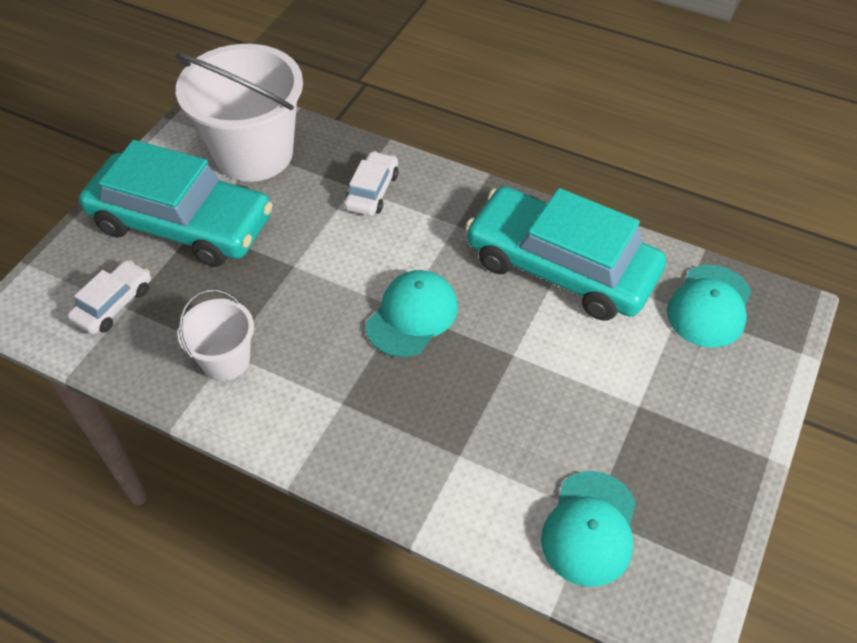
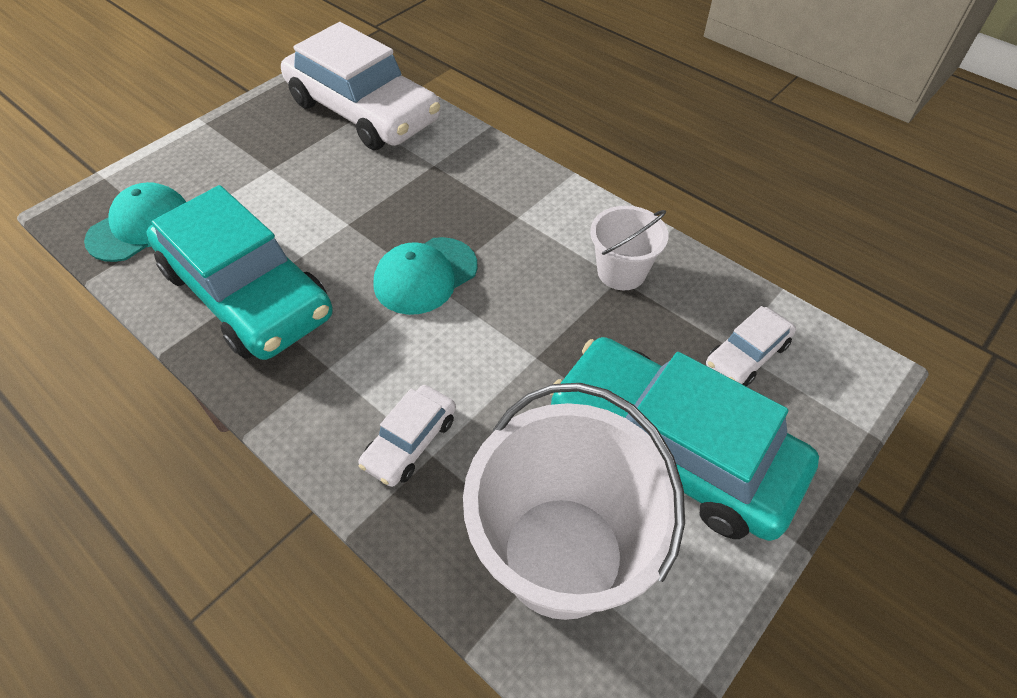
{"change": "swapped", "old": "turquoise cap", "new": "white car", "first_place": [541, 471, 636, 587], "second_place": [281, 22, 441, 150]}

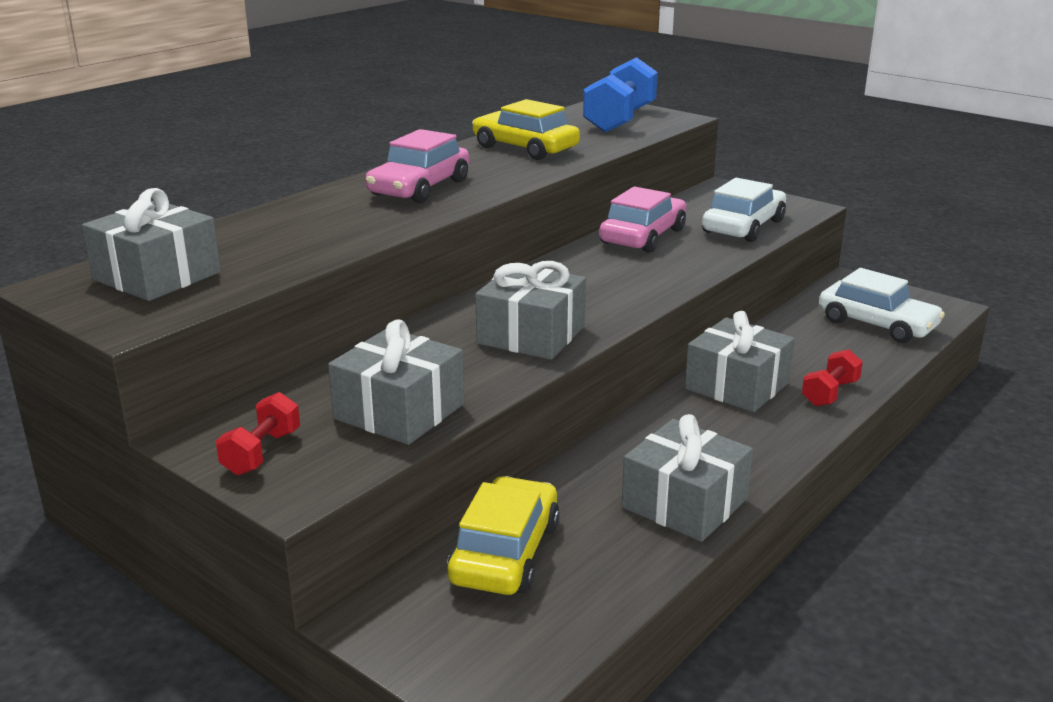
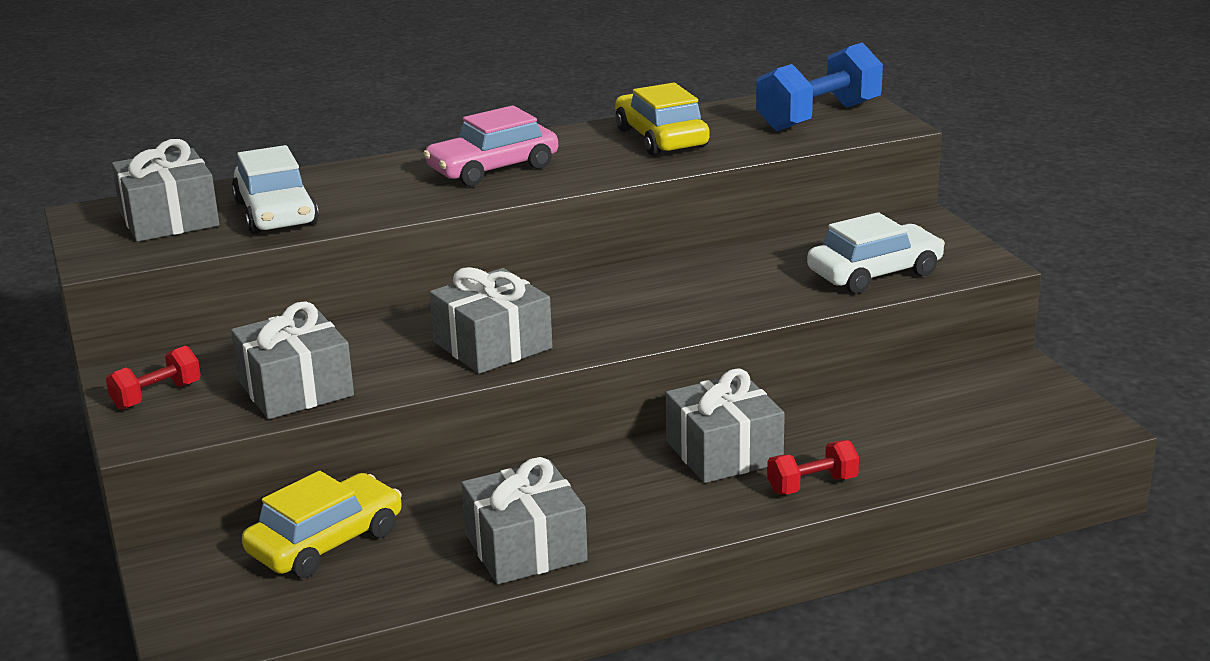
{"change": "gone", "old": "pink car", "first_place": [599, 186, 686, 253]}
{"change": "shifted", "old": "white car", "first_place": [819, 268, 945, 343], "second_place": [232, 145, 319, 234]}

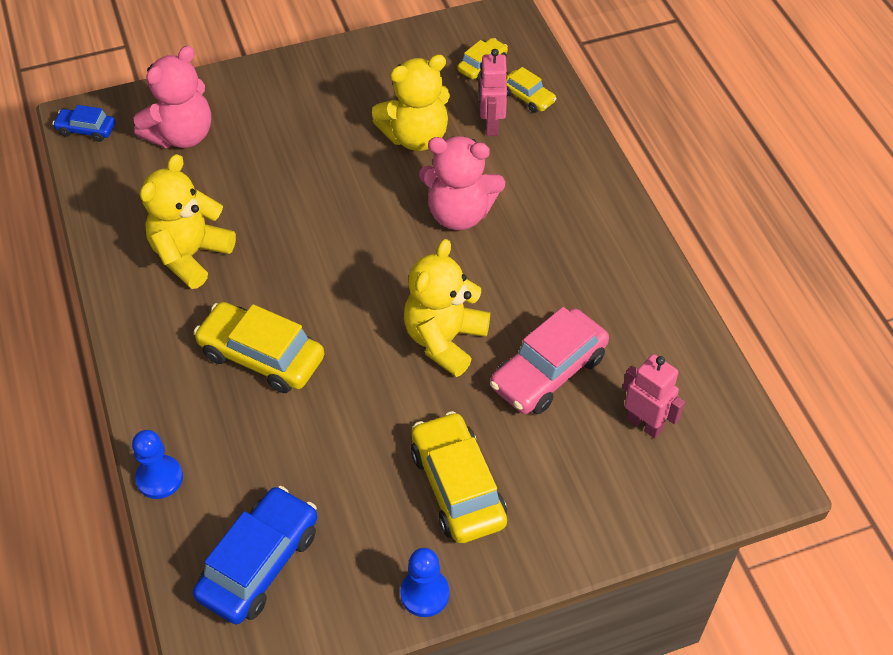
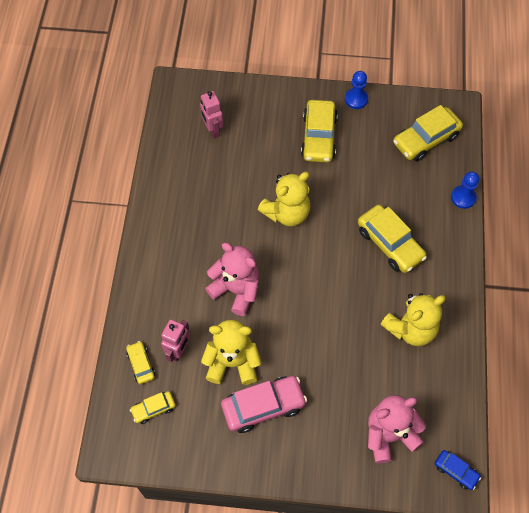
{"change": "shifted", "old": "pink car", "first_place": [490, 307, 609, 414], "second_place": [221, 376, 307, 433]}
{"change": "repainted", "old": "blue car", "new": "yellow car", "first_place": [193, 486, 318, 624], "second_place": [393, 105, 463, 161]}

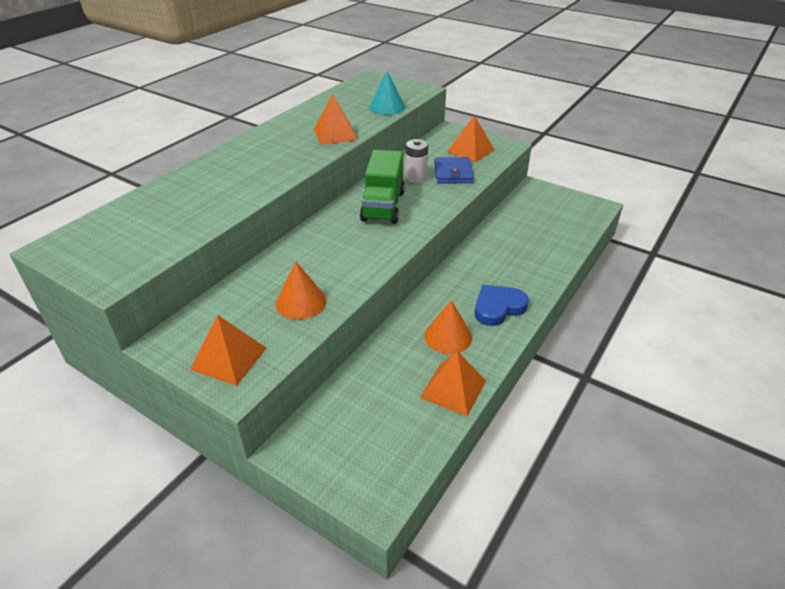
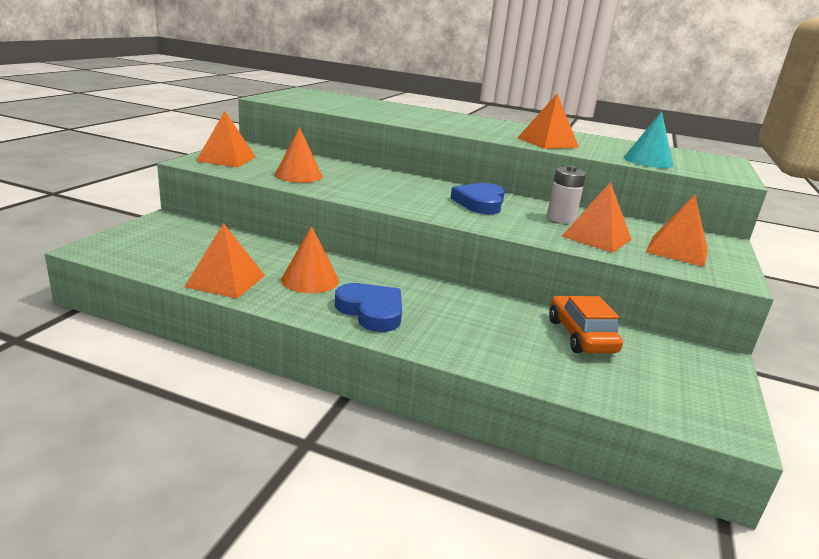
{"change": "new", "new": "orange car", "second_place": [549, 296, 623, 353]}
{"change": "swapped", "old": "green truck", "new": "blue heart", "first_place": [360, 150, 405, 224], "second_place": [450, 183, 505, 214]}
{"change": "swapped", "old": "blue wallet", "new": "orange pyramid", "first_place": [434, 157, 474, 183], "second_place": [561, 182, 632, 253]}

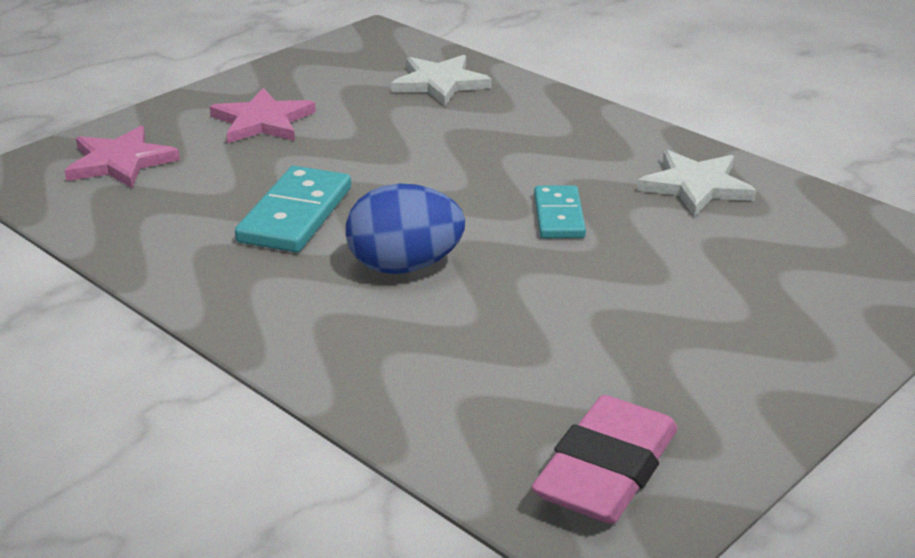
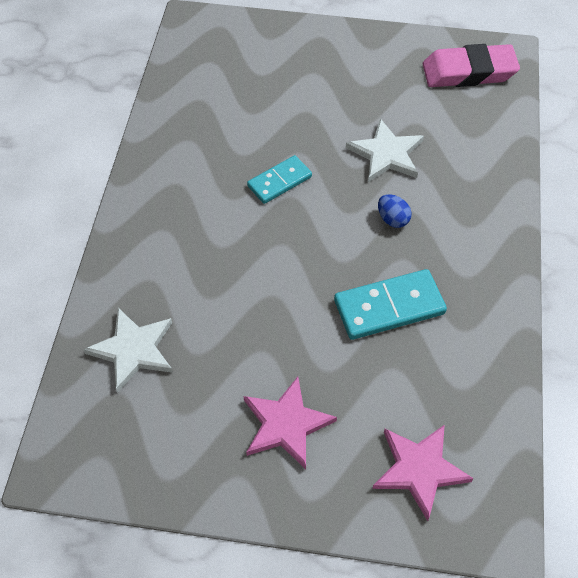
{"change": "shifted", "old": "white star", "first_place": [637, 150, 756, 216], "second_place": [346, 118, 424, 182]}
{"change": "scaled", "old": "blue egg", "first_place": [346, 184, 465, 274], "second_place": [378, 194, 412, 228], "factor": 0.5}

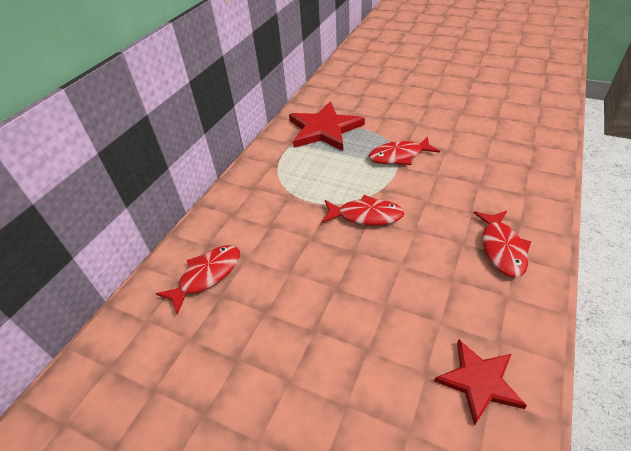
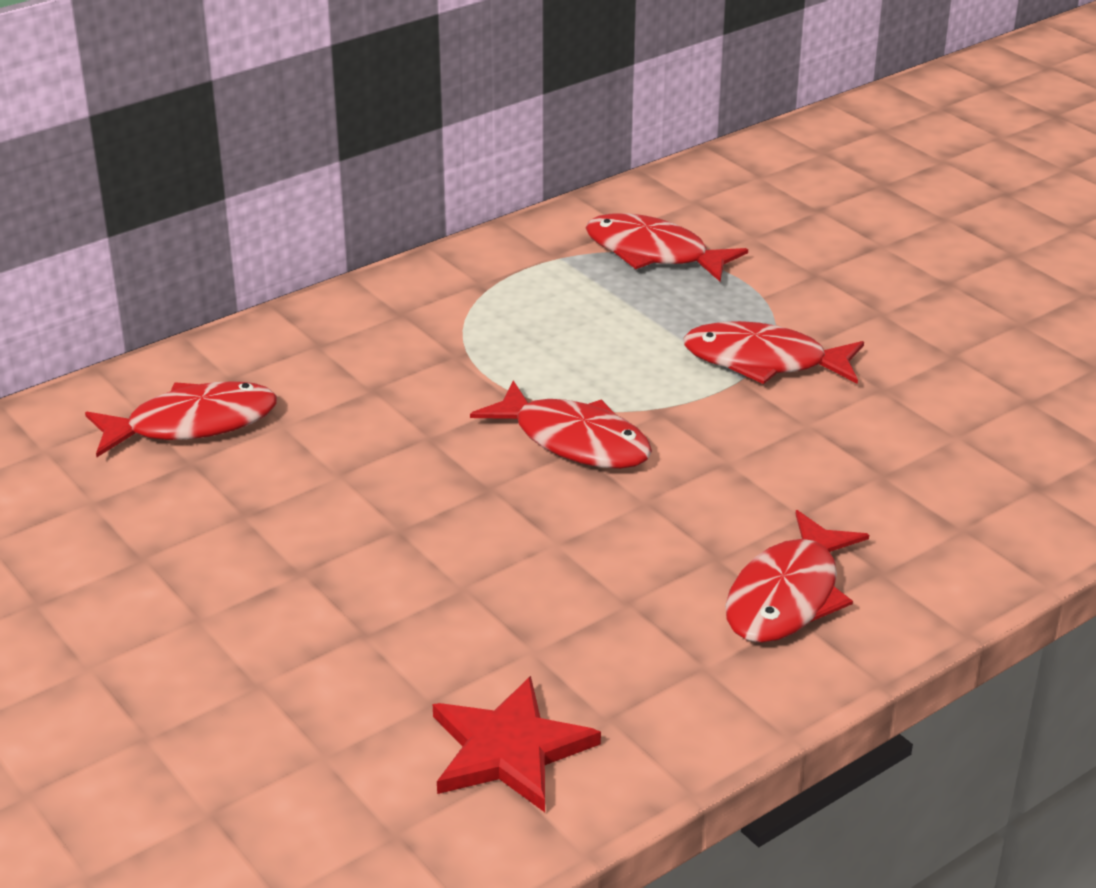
{"change": "swapped", "old": "red star", "new": "red fish", "first_place": [289, 102, 365, 151], "second_place": [586, 213, 748, 282]}

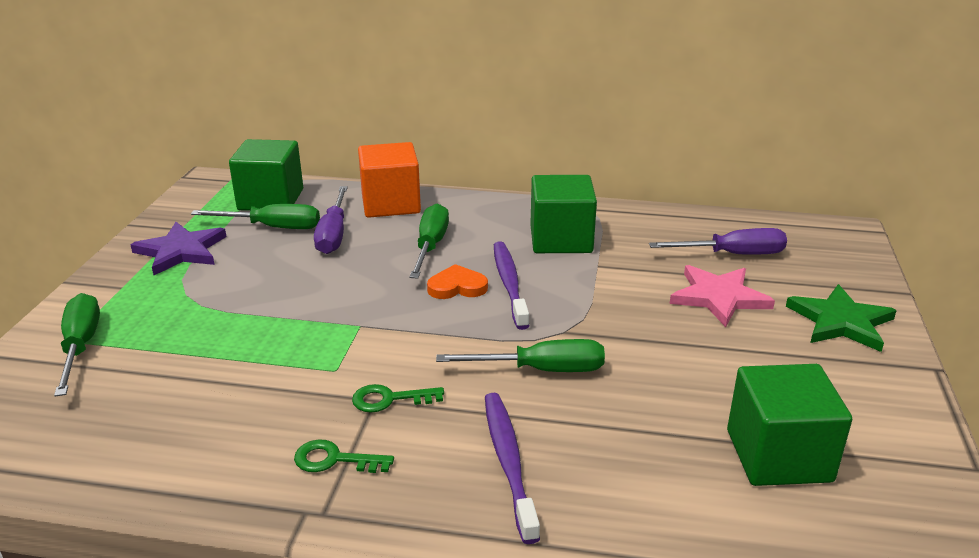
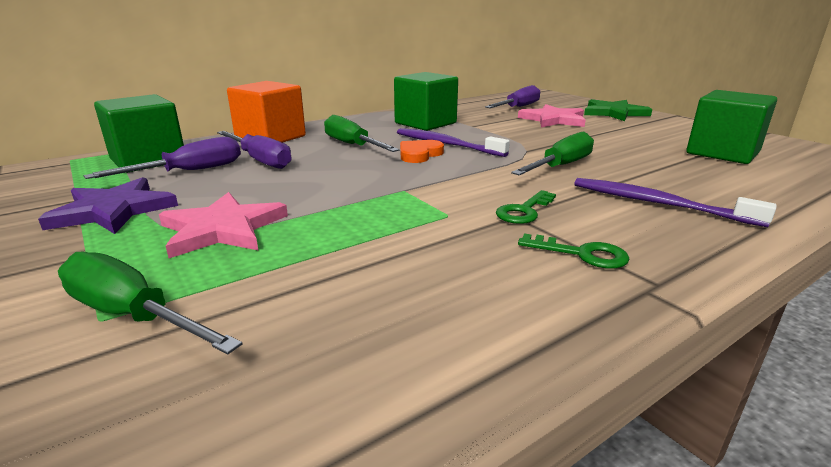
{"change": "new", "new": "pink star", "second_place": [159, 192, 288, 258]}
{"change": "repainted", "old": "green screwdriver", "new": "purple screwdriver", "first_place": [191, 204, 320, 229], "second_place": [84, 137, 241, 179]}
{"change": "rotated", "old": "green key", "first_place": [294, 439, 394, 473], "second_place": [518, 233, 629, 268], "degrees": -120}

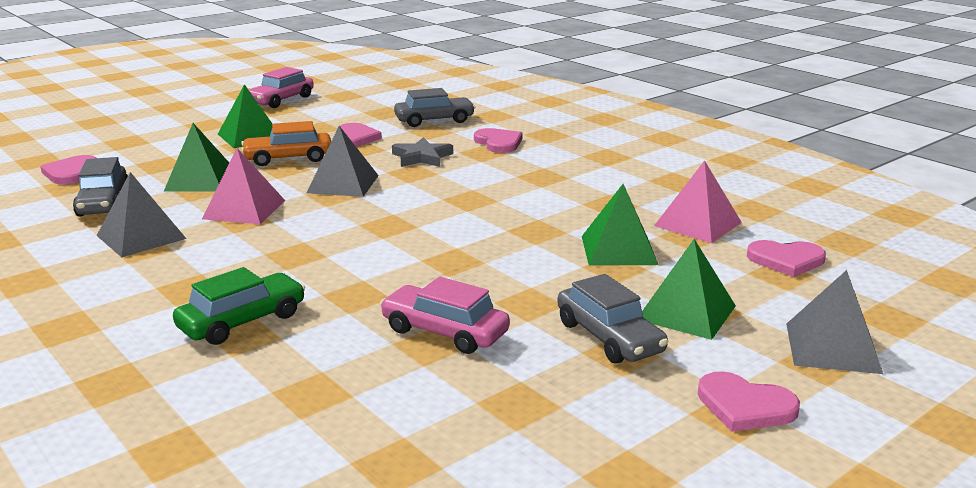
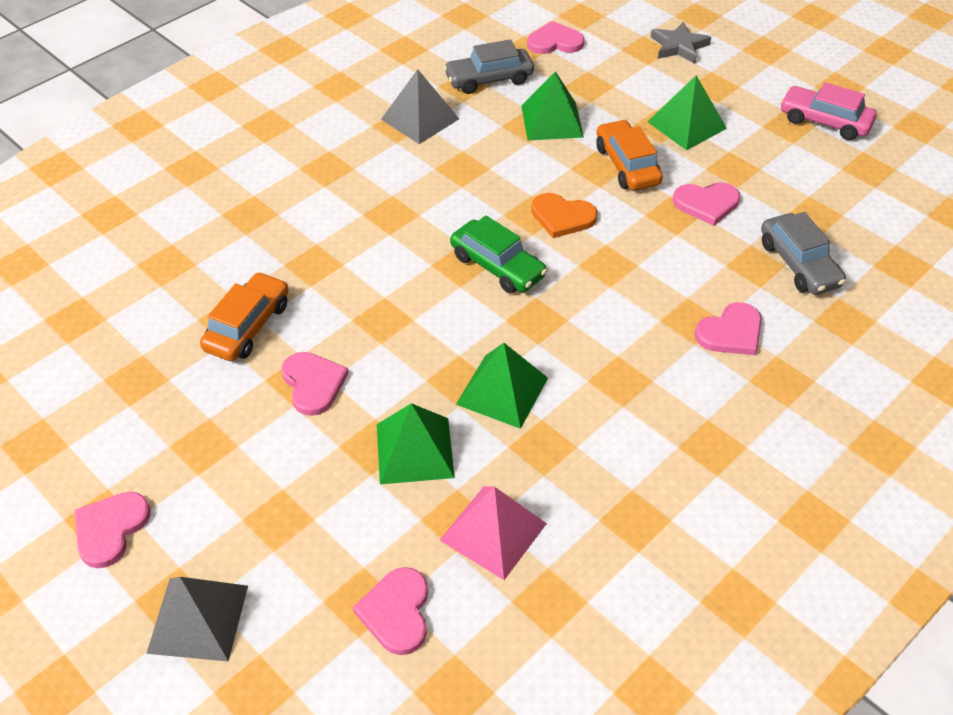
{"change": "gone", "old": "pink pyramid", "first_place": [202, 148, 285, 224]}
{"change": "gone", "old": "grey car", "first_place": [557, 274, 668, 364]}
{"change": "new", "new": "pink heart", "second_place": [282, 352, 349, 416]}
{"change": "shifted", "old": "green car", "first_place": [173, 267, 305, 345], "second_place": [450, 215, 548, 293]}
{"change": "shifted", "old": "grey star", "first_place": [392, 137, 453, 167], "second_place": [651, 21, 711, 63]}
{"change": "shifted", "old": "green pyramid", "first_place": [642, 239, 736, 340], "second_place": [456, 343, 548, 429]}
{"change": "swapped", "old": "grey pyramid", "new": "orange heart", "first_place": [307, 126, 379, 197], "second_place": [531, 193, 598, 238]}
{"change": "repainted", "old": "pink car", "new": "orange car", "first_place": [380, 277, 510, 354], "second_place": [200, 272, 288, 361]}

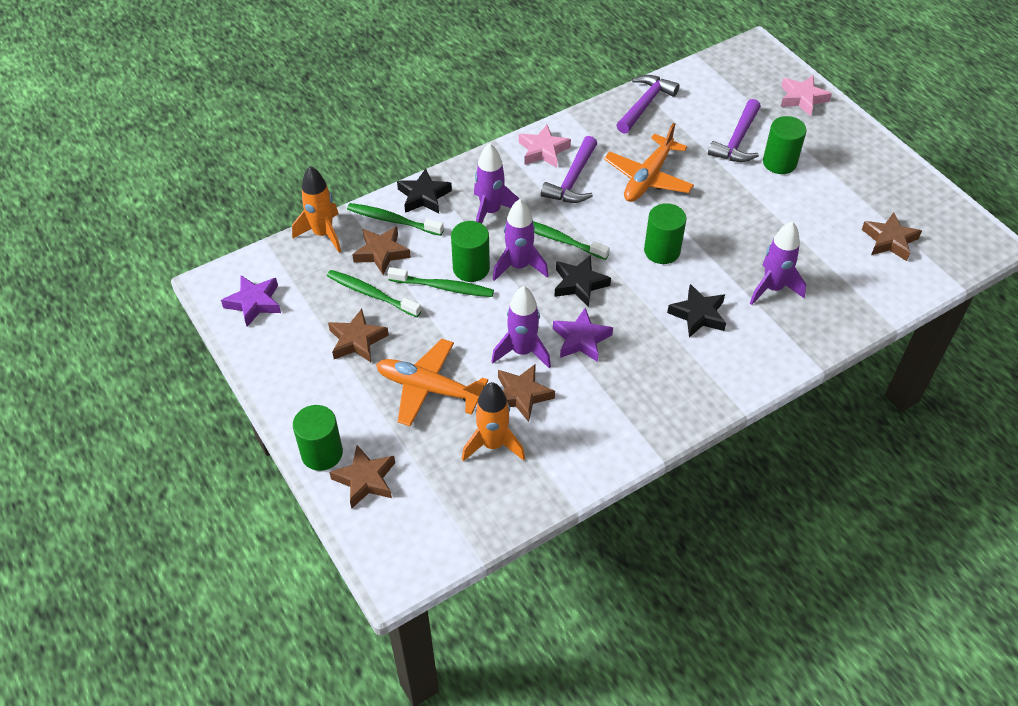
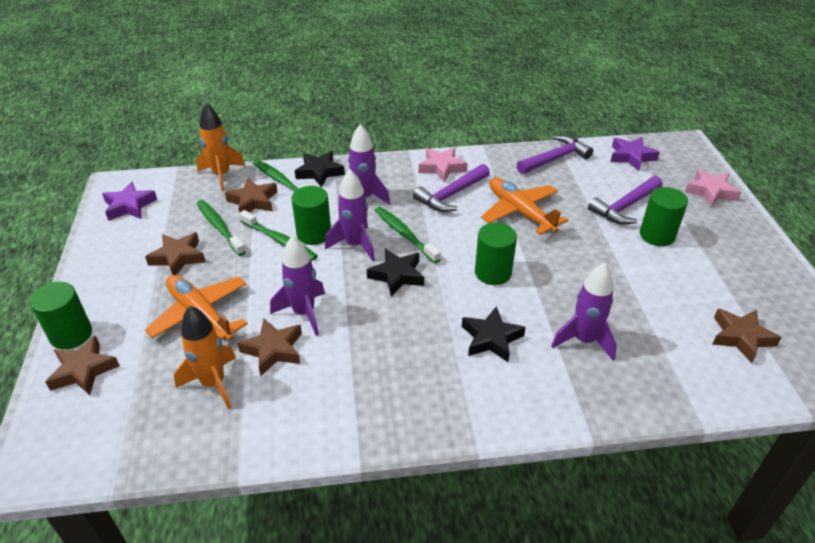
{"change": "shifted", "old": "purple star", "first_place": [553, 308, 613, 362], "second_place": [610, 137, 660, 171]}
{"change": "rotated", "old": "orange plane", "first_place": [604, 123, 694, 202], "second_place": [481, 178, 568, 235], "degrees": 90}

